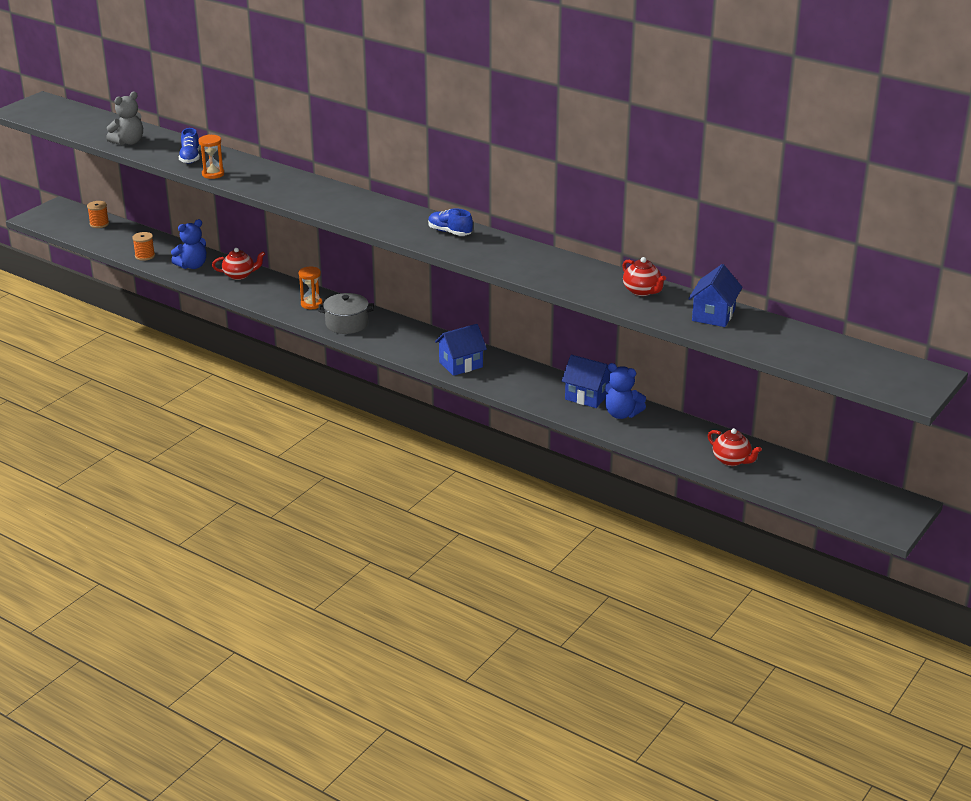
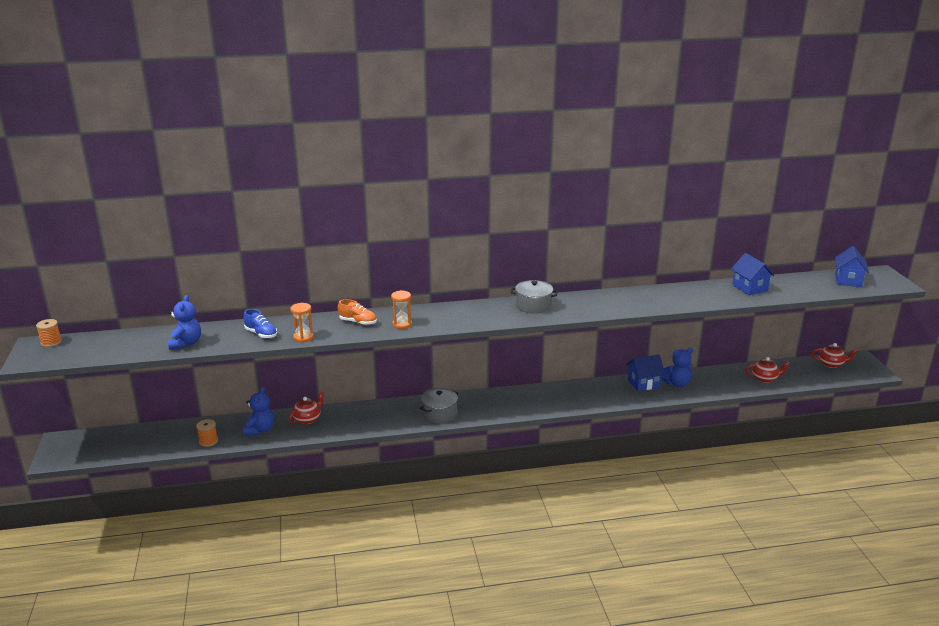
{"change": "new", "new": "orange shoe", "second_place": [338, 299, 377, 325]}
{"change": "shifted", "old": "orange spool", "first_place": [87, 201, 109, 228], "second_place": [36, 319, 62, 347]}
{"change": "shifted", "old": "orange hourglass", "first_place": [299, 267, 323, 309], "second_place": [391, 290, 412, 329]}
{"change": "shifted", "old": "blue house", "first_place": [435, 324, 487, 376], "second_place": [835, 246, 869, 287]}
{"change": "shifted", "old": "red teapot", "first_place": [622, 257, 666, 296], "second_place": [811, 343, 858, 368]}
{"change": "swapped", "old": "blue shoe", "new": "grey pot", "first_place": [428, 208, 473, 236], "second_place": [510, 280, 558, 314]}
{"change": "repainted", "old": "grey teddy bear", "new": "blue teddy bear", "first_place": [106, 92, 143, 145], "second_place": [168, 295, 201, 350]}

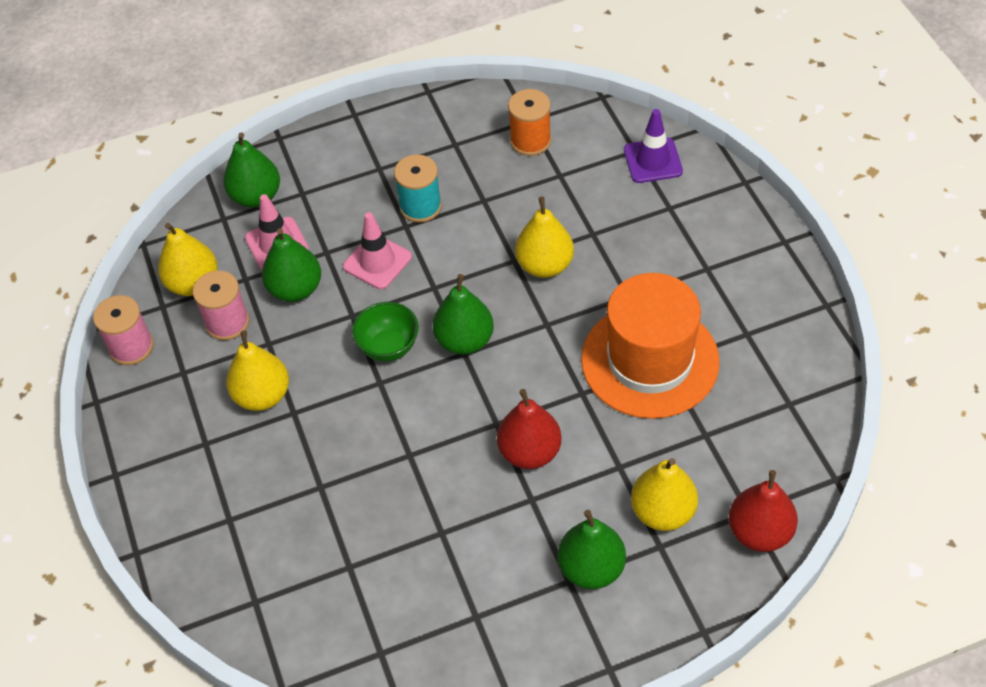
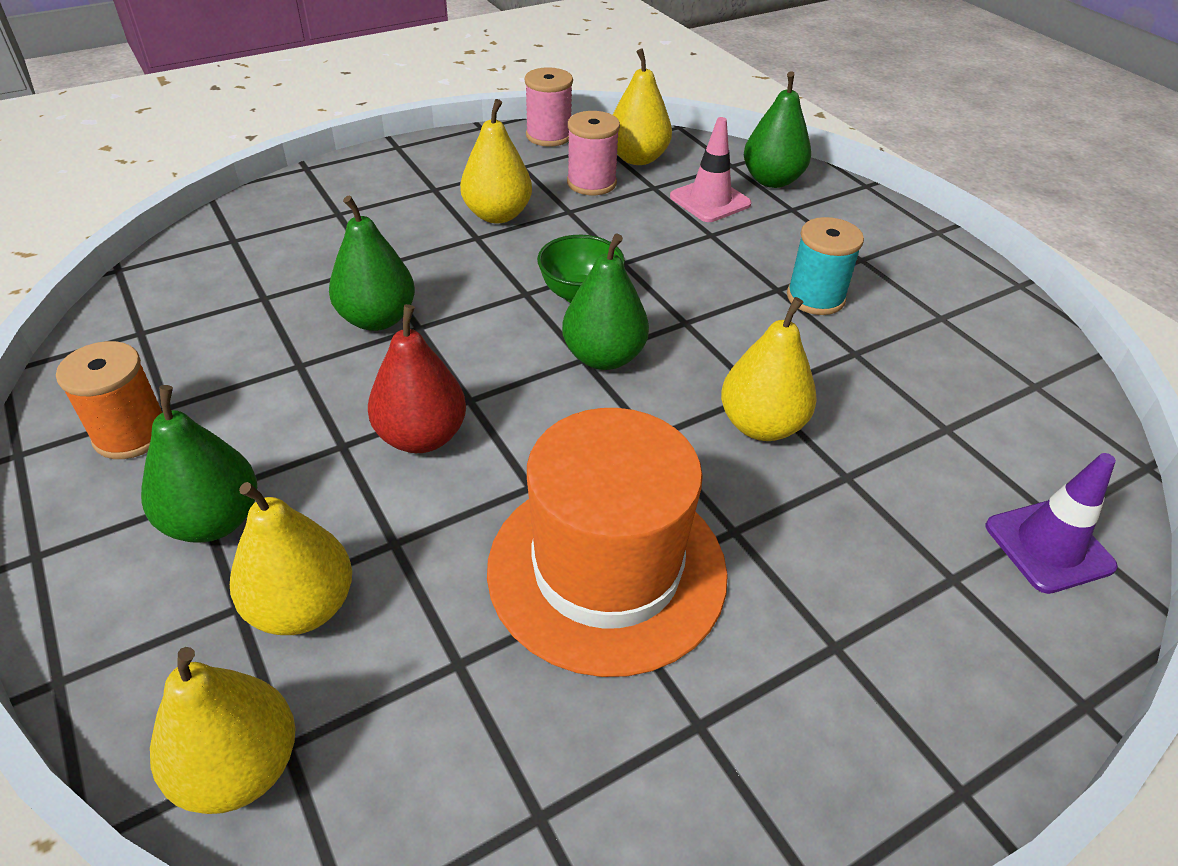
{"change": "gone", "old": "pink traffic cone", "first_place": [343, 212, 412, 289]}
{"change": "shifted", "old": "green pear", "first_place": [262, 228, 321, 302], "second_place": [329, 195, 415, 331]}
{"change": "shifted", "old": "orange spool", "first_place": [508, 89, 551, 156], "second_place": [56, 341, 163, 459]}
{"change": "repainted", "old": "red pear", "new": "yellow pear", "first_place": [729, 470, 798, 552], "second_place": [150, 647, 296, 814]}

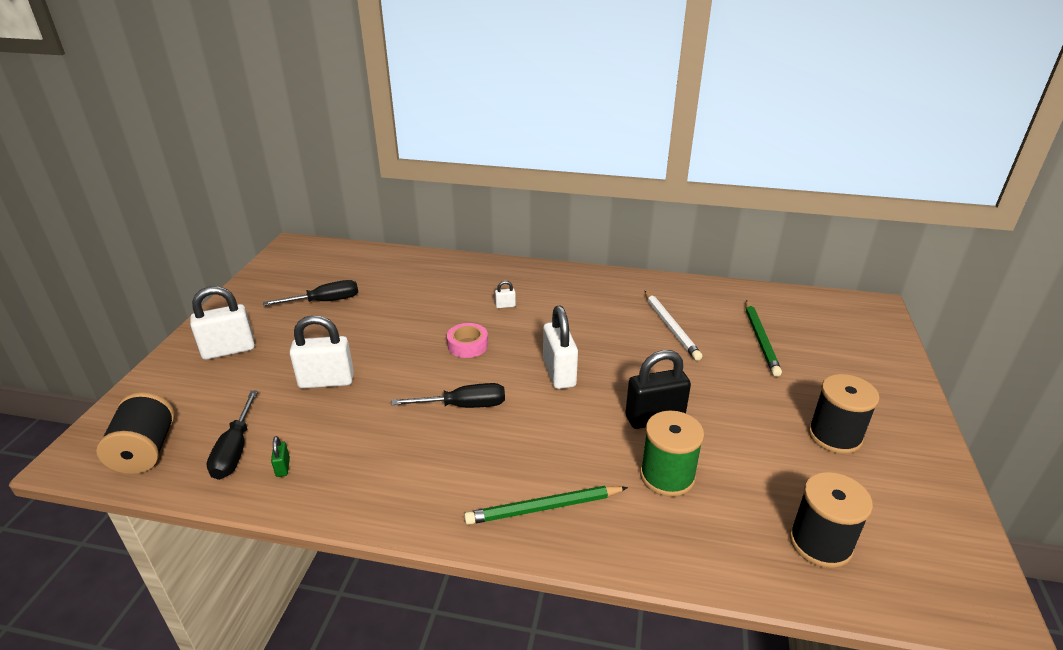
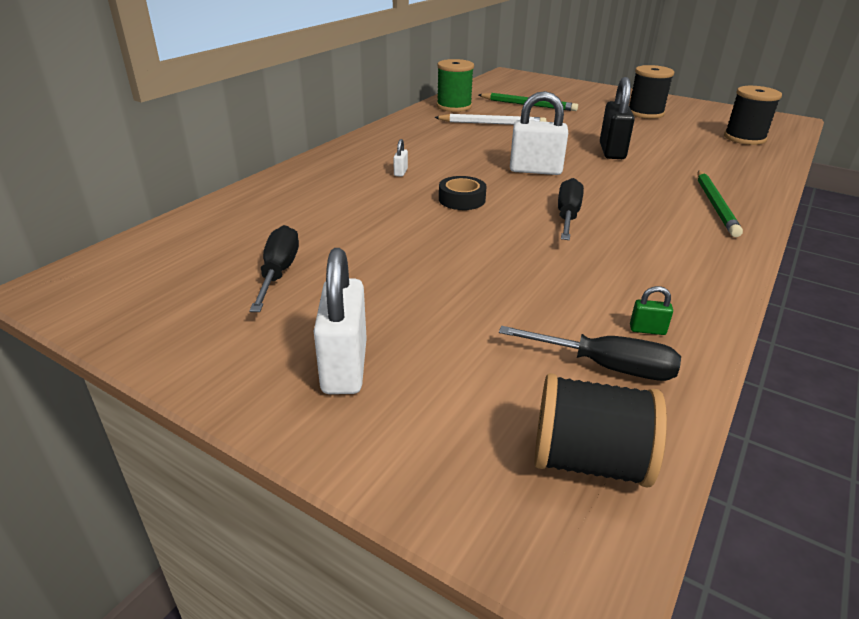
{"change": "gone", "old": "white padlock", "first_place": [289, 315, 354, 389]}
{"change": "shifted", "old": "green spool", "first_place": [640, 410, 704, 497], "second_place": [437, 59, 474, 112]}
{"change": "repainted", "old": "pink tape", "new": "black tape", "first_place": [447, 323, 488, 358], "second_place": [439, 176, 487, 210]}

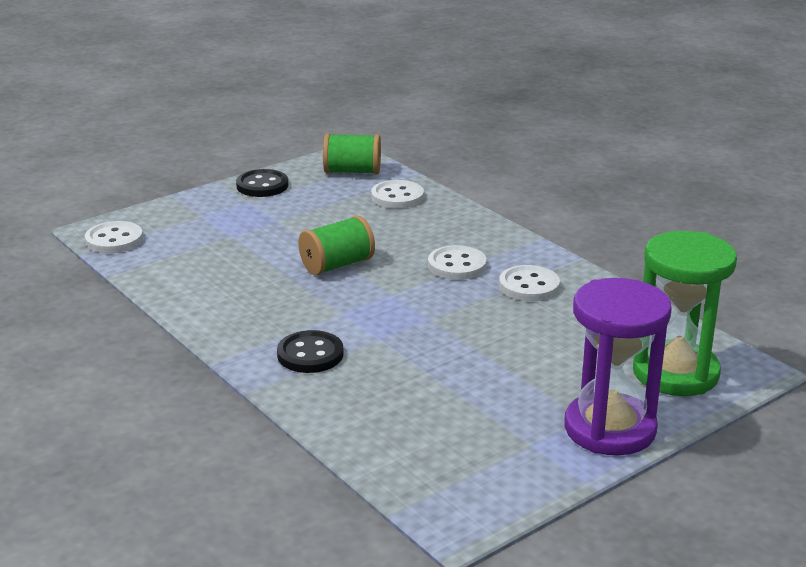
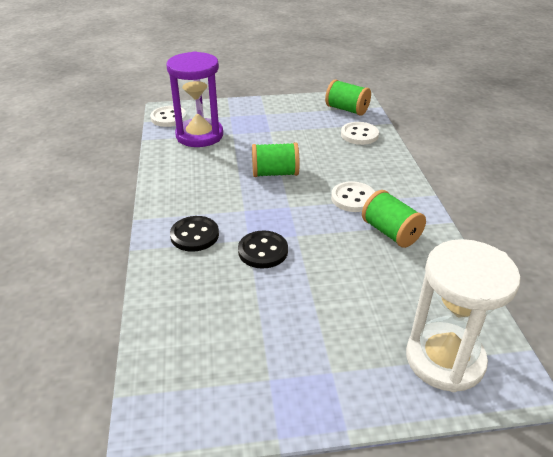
{"change": "shifted", "old": "black button", "first_place": [236, 169, 288, 197], "second_place": [238, 231, 288, 269]}
{"change": "shifted", "old": "purple hourglass", "first_place": [564, 278, 672, 455], "second_place": [167, 51, 223, 147]}
{"change": "swapped", "old": "white button", "new": "green spool", "first_place": [499, 265, 560, 301], "second_place": [362, 190, 426, 248]}
{"change": "repainted", "old": "green hourglass", "new": "white hourglass", "first_place": [633, 231, 737, 396], "second_place": [406, 239, 521, 392]}

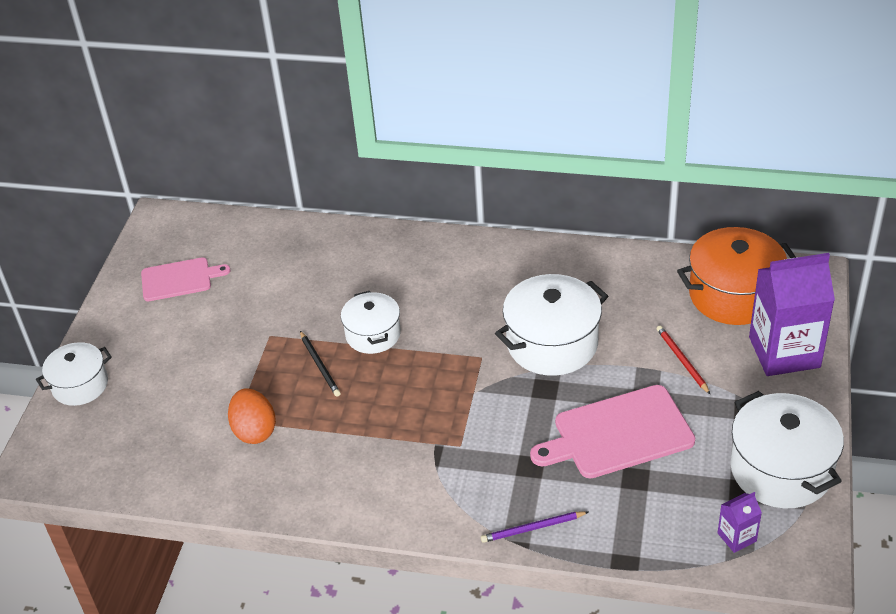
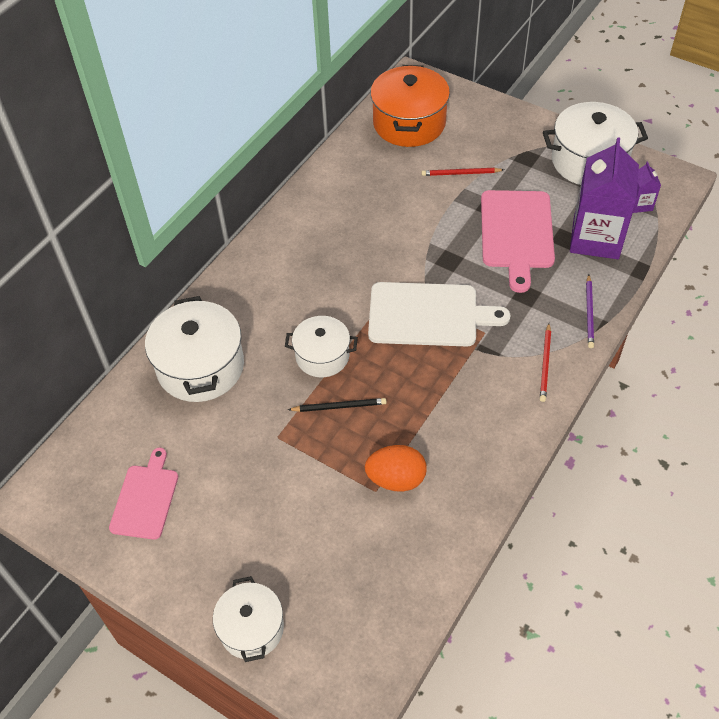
{"change": "new", "new": "white cutting board", "second_place": [368, 282, 511, 347]}
{"change": "new", "new": "red pencil", "second_place": [540, 323, 551, 402]}
{"change": "shifted", "old": "white pot", "first_place": [495, 274, 608, 376], "second_place": [145, 296, 244, 402]}
{"change": "shifted", "old": "purple carton", "first_place": [749, 253, 835, 376], "second_place": [570, 137, 639, 259]}

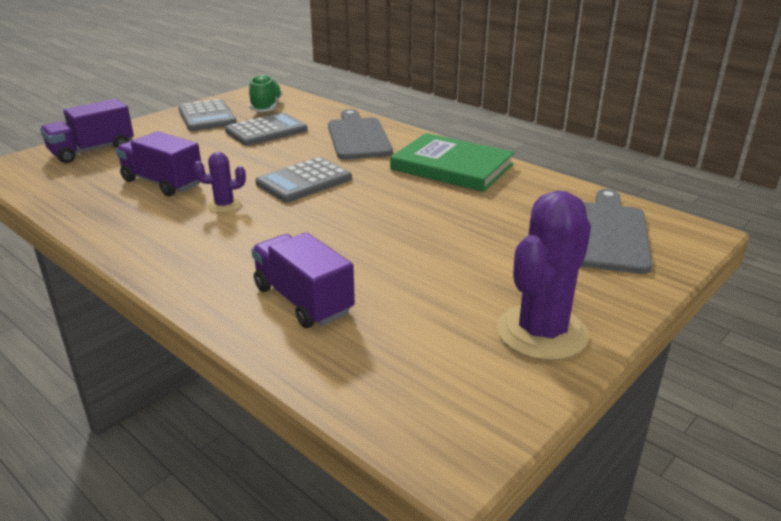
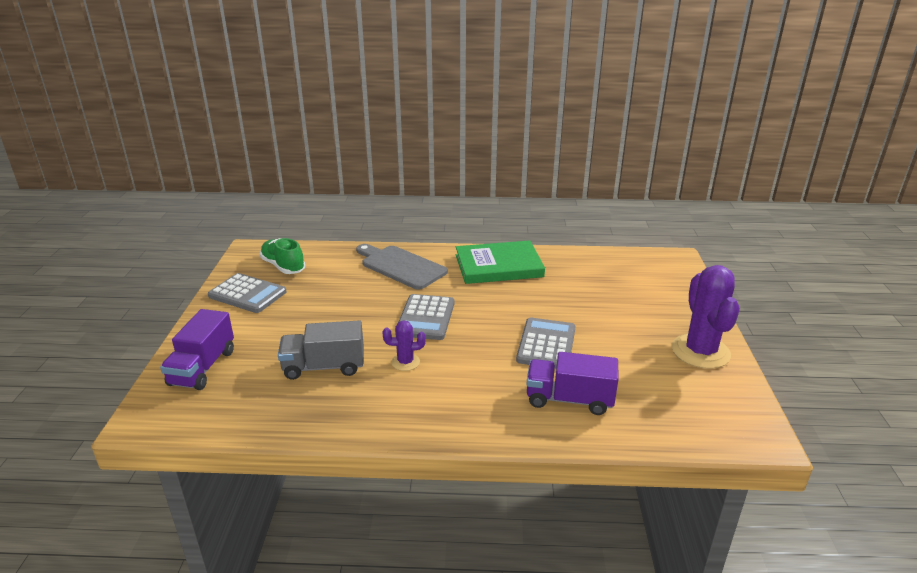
{"change": "gone", "old": "grey cutting board", "first_place": [581, 189, 652, 274]}
{"change": "shifted", "old": "grey calculator", "first_place": [225, 113, 308, 146], "second_place": [516, 317, 575, 369]}
{"change": "repainted", "old": "purple truck", "new": "grey truck", "first_place": [116, 131, 201, 197], "second_place": [278, 320, 364, 380]}
{"change": "rotated", "old": "purple cactus", "first_place": [193, 152, 246, 213], "second_place": [383, 320, 426, 371], "degrees": 45}

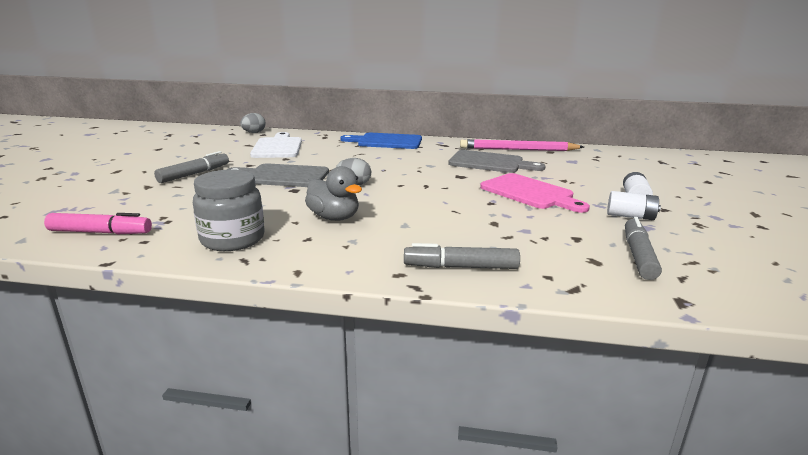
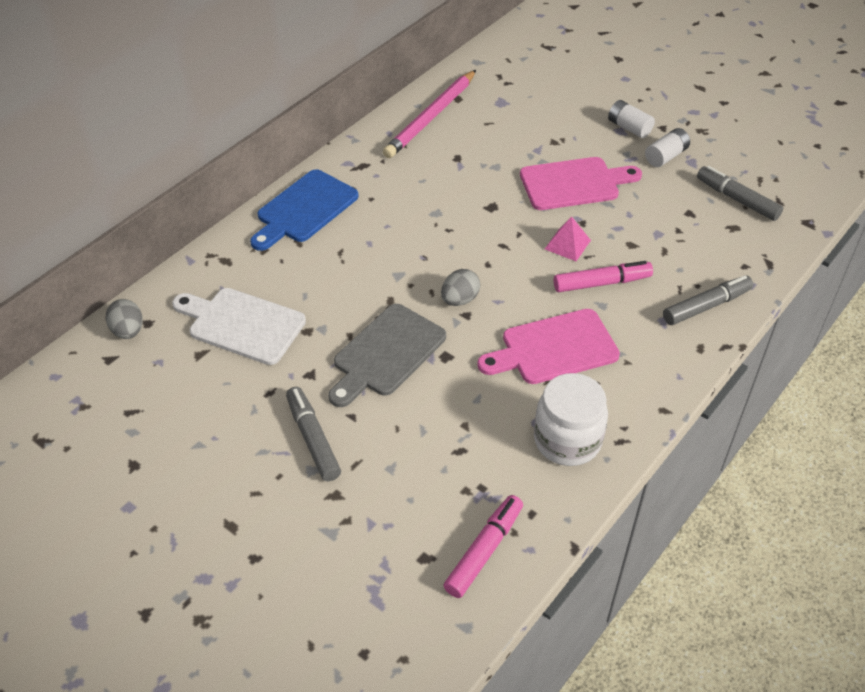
{"change": "gone", "old": "grey cutting board", "first_place": [448, 150, 545, 173]}
{"change": "new", "new": "pink pyramid", "second_place": [545, 216, 591, 261]}
{"change": "new", "new": "pink marker", "second_place": [554, 261, 653, 292]}
{"change": "swapped", "old": "grey duck", "new": "pink cutting board", "first_place": [305, 166, 362, 221], "second_place": [477, 309, 620, 384]}
{"change": "repainted", "old": "grey jar", "new": "white jar", "first_place": [193, 169, 265, 251], "second_place": [534, 373, 608, 466]}
{"change": "rotated", "old": "grey marker", "first_place": [404, 243, 520, 269], "second_place": [663, 275, 753, 325], "degrees": -150}

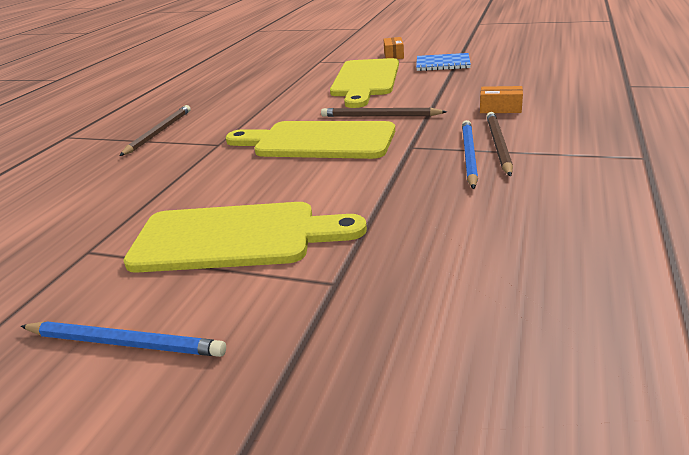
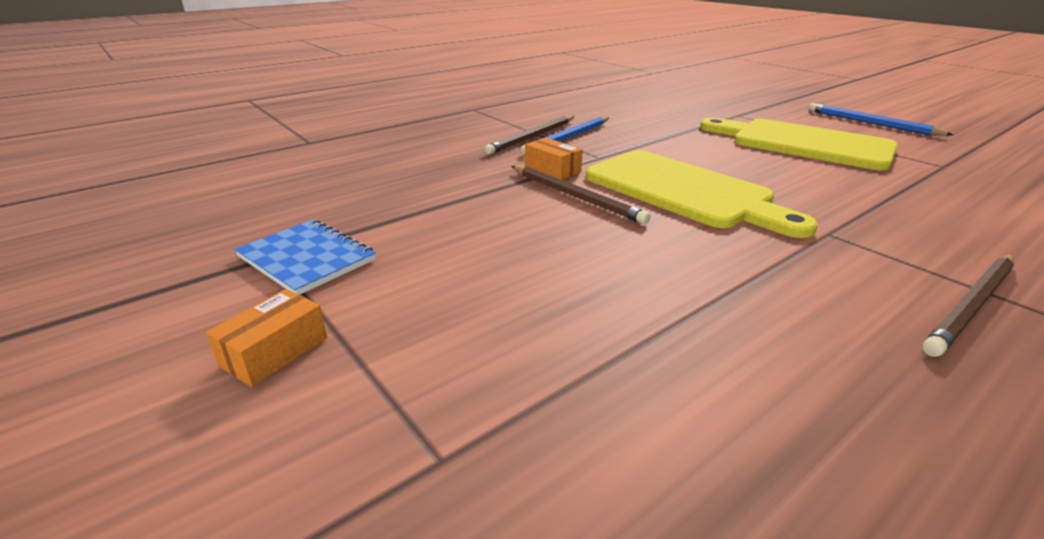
{"change": "gone", "old": "yellow cutting board", "first_place": [330, 58, 399, 108]}
{"change": "shifted", "old": "orange box", "first_place": [480, 86, 523, 113], "second_place": [525, 138, 583, 180]}

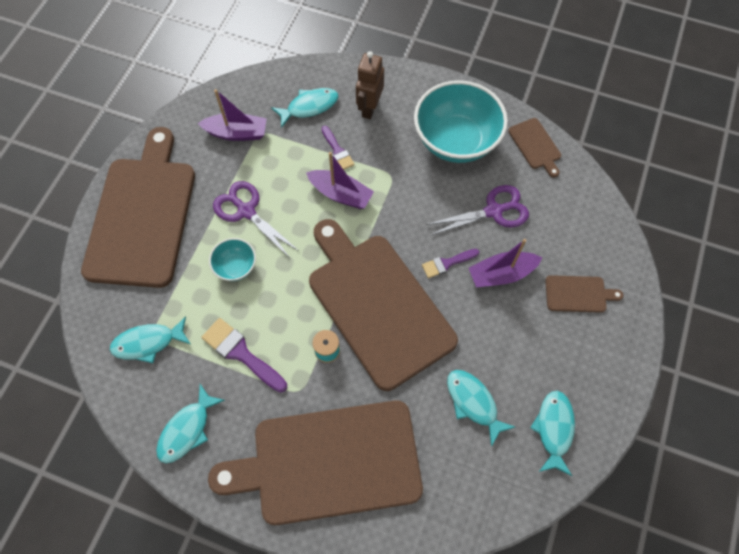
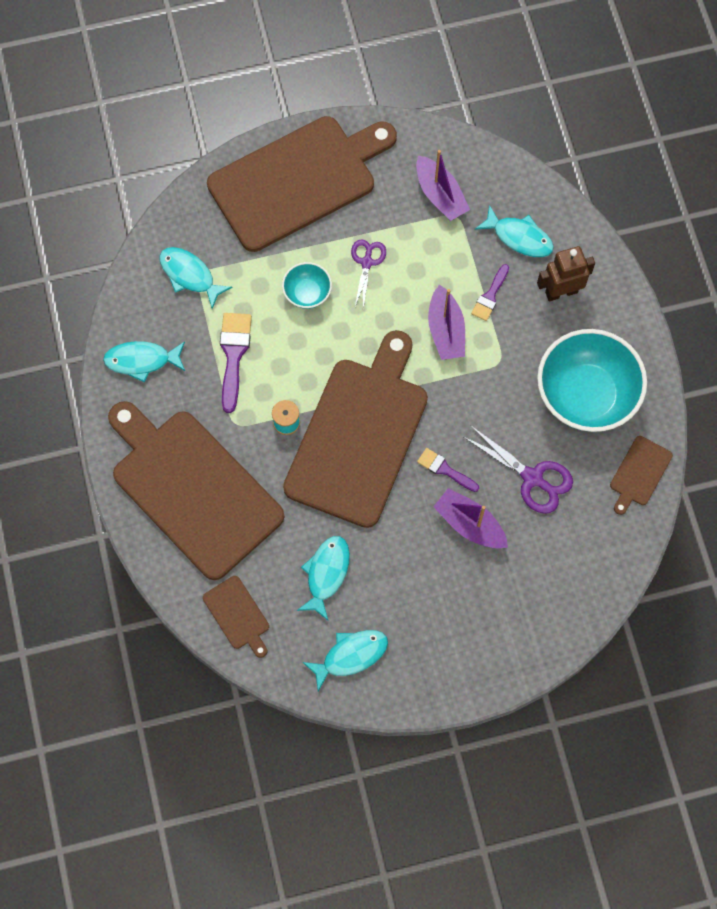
{"change": "shifted", "old": "brown cutting board", "first_place": [545, 275, 624, 313], "second_place": [203, 576, 269, 658]}
{"change": "scaled", "old": "purple scissors", "first_place": [213, 181, 299, 258], "second_place": [351, 239, 386, 309], "factor": 0.66}

